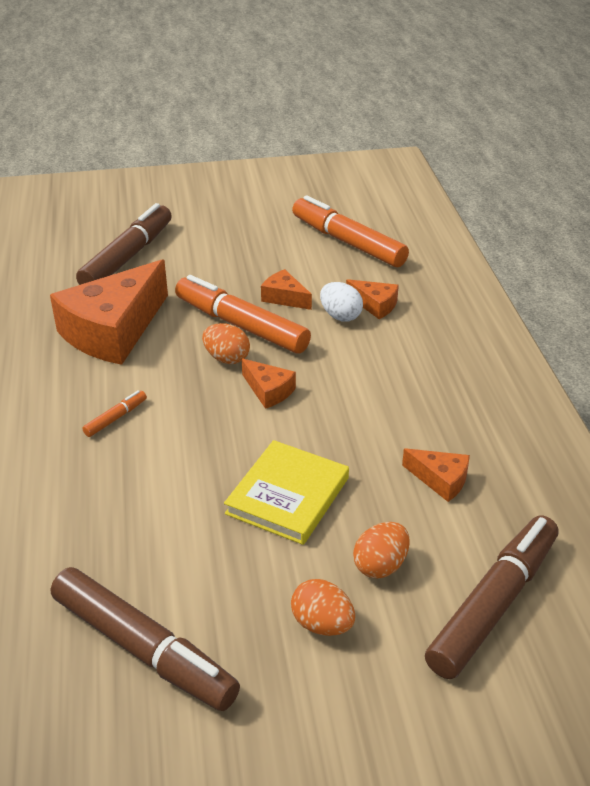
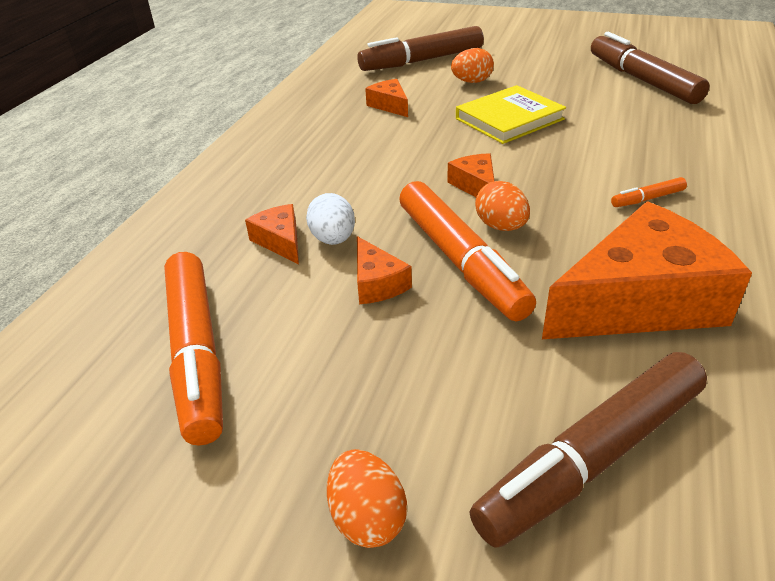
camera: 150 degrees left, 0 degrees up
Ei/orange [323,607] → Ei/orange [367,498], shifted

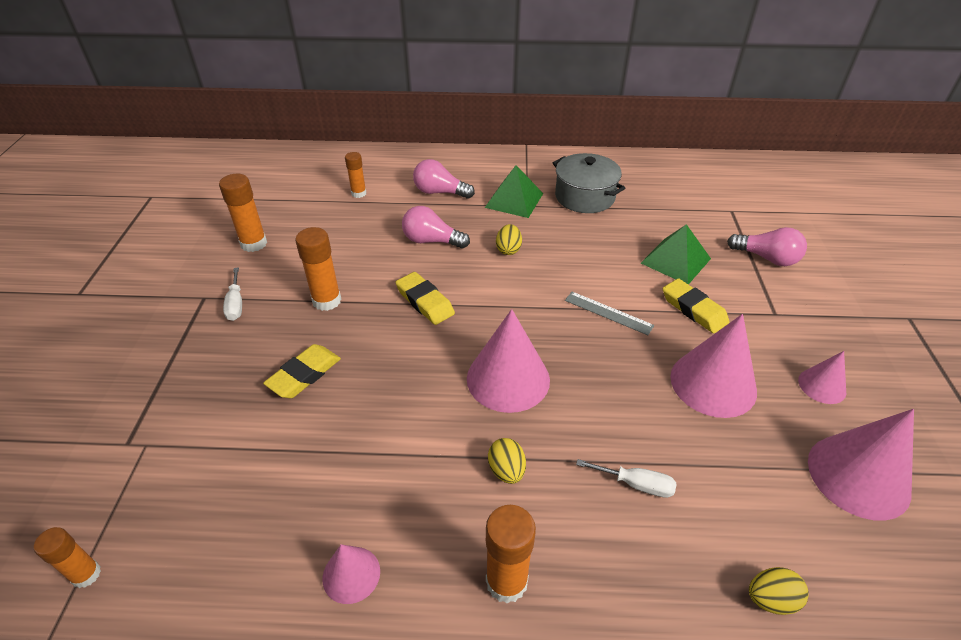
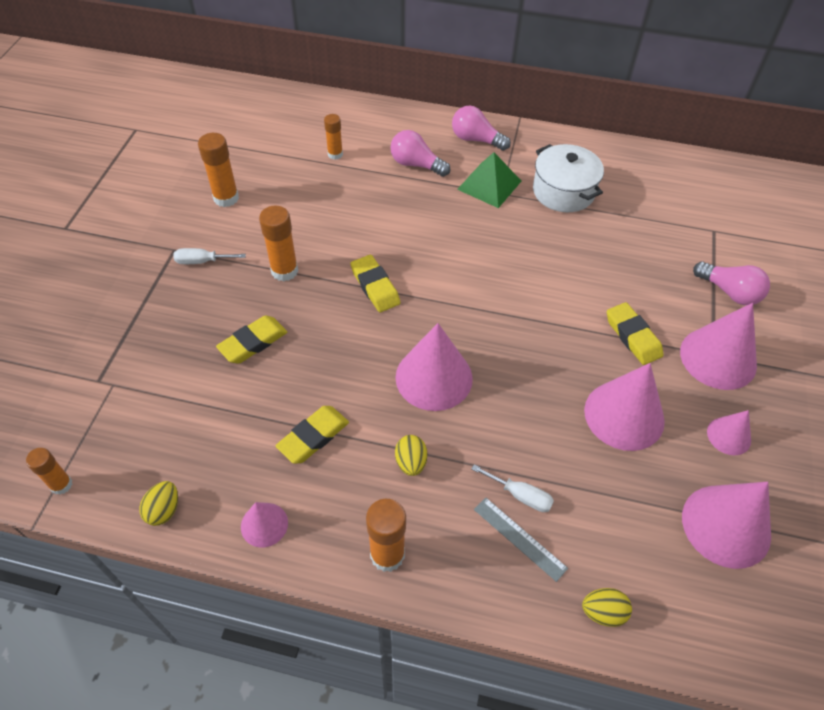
camera: 10 degrees right, 10 degrees up
Kochtopf/grau [589,183] → Kochtopf/weiß [568,178]
Glühbirne/rosa [436,227] → Glühbirne/rosa [481,128], shifted
Ei/gelb [509,239] → Ei/gelb [158,503], shifted
Pyramide/grün [676,254] → -
Schraubenzieher/weiß [232,294] → Schraubenzieher/weiß [209,256], 90 degrees clockwise
Lineal/grau [609,313] → Lineal/grau [521,540], shifted
- → Kegel/rosa [718,346]
- → Radiergummi/gelb [312,435]

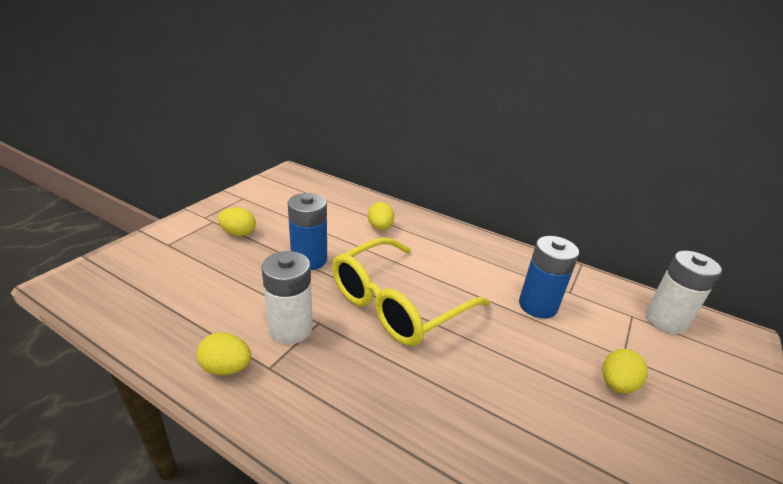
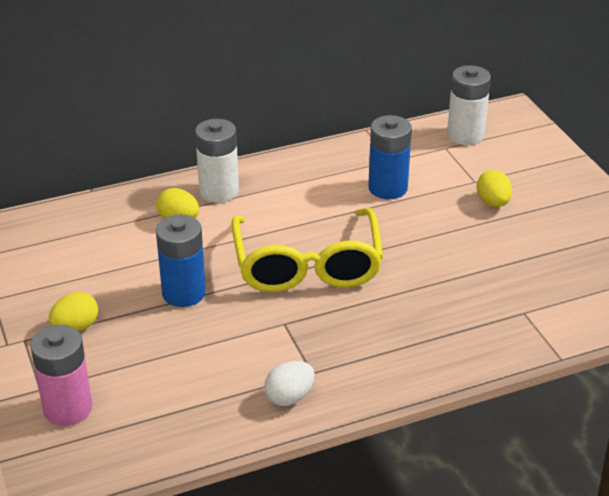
camera: 50 degrees left, 5 degrees up
Batterie/weiß [287,297] → Batterie/weiß [217,161], shifted
Ei/gelb [223,353] → Ei/weiß [289,383]
- → Batterie/rosa [61,375]

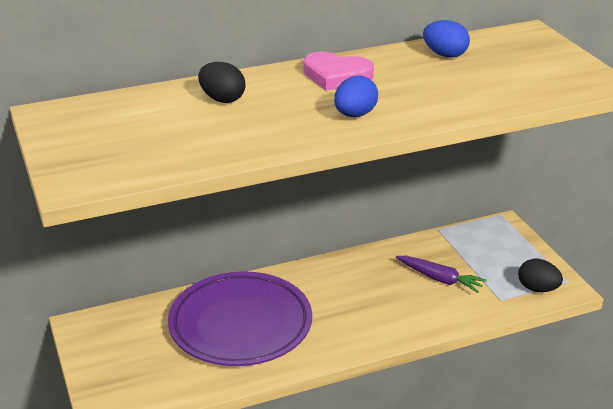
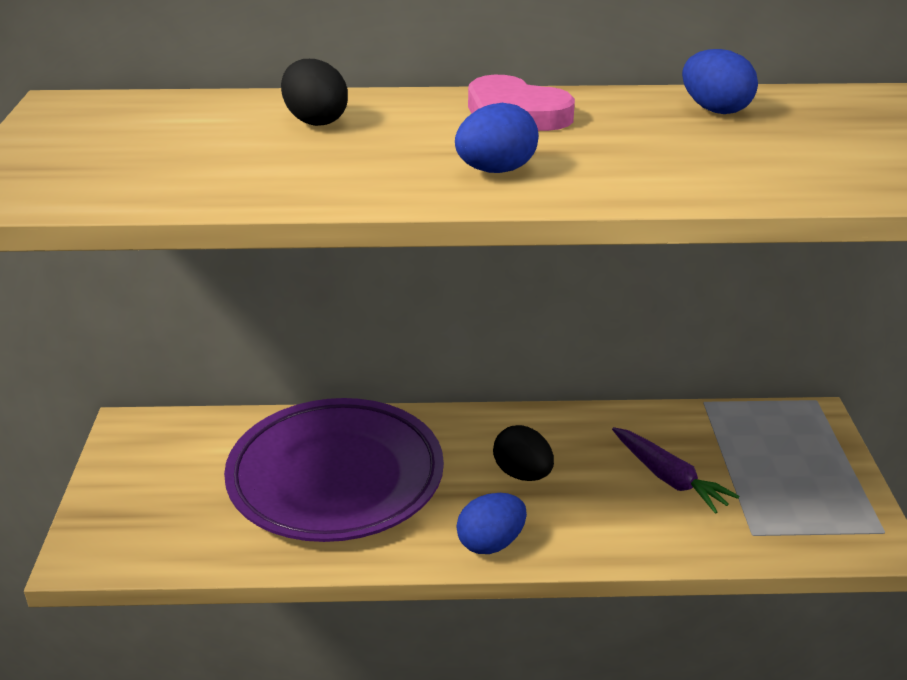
camera: 20 degrees right, 0 degrees up
Ei/schwarz [540,275] → Ei/schwarz [523,453], shifted
- → Ei/blau [491,523]

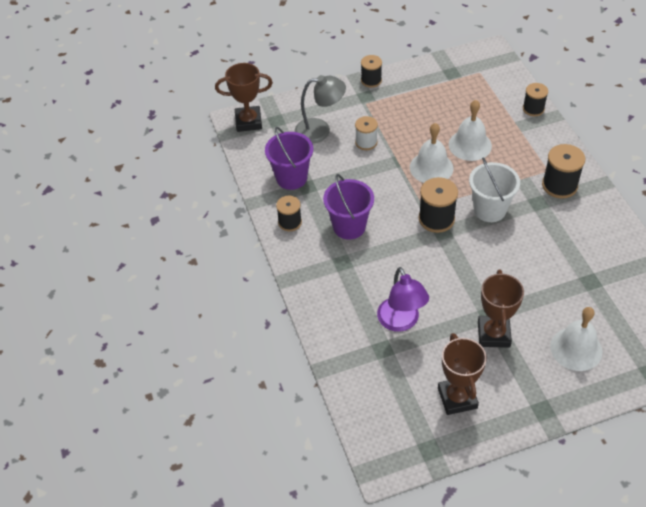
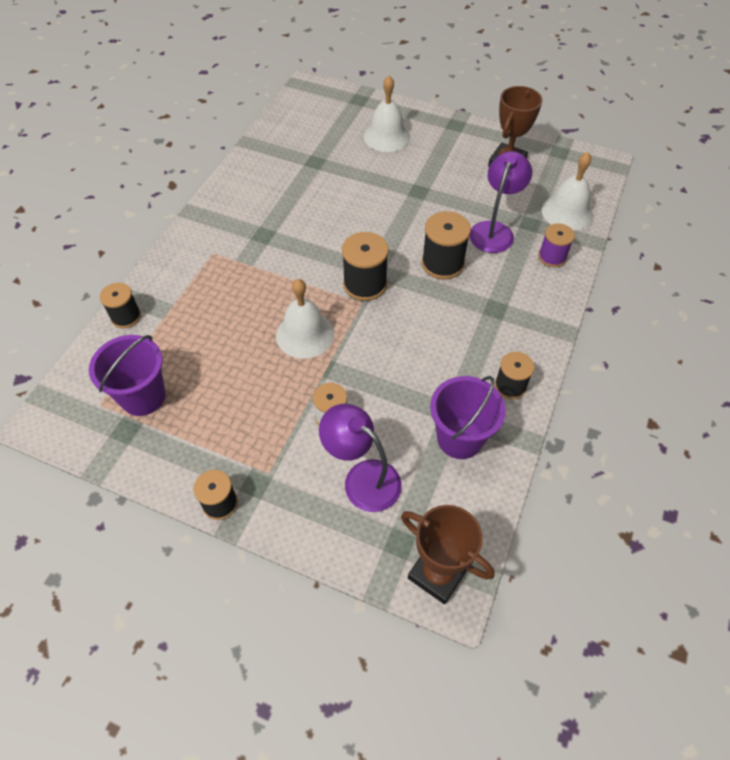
camera: 140 degrees left, 5 degrees up
Lampe/grau [320,109] → Lampe/lila [360,458]
Glocke/weiß [470,130] → Glocke/weiß [567,191], shifted
Garnrolle/schwarz [563,171] → Garnrolle/schwarz [446,245], shifted
Eimer/weiß [494,189] → -
Eimer/lila [348,207] → Eimer/lila [127,375], shifted
Pokal/braun [501,308] → -
- → Garnrolle/lila [556,245]

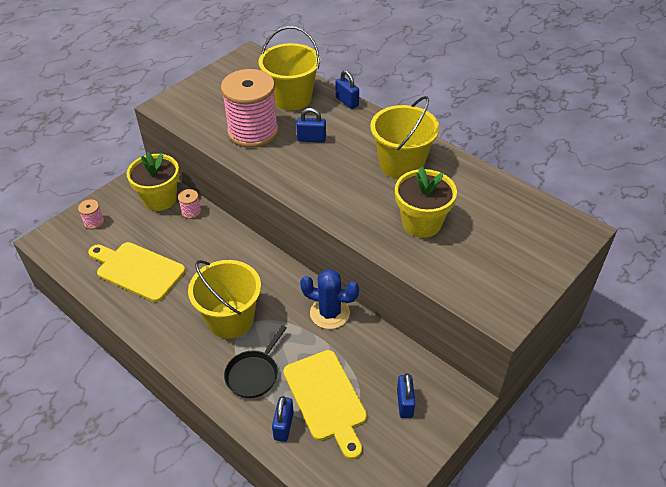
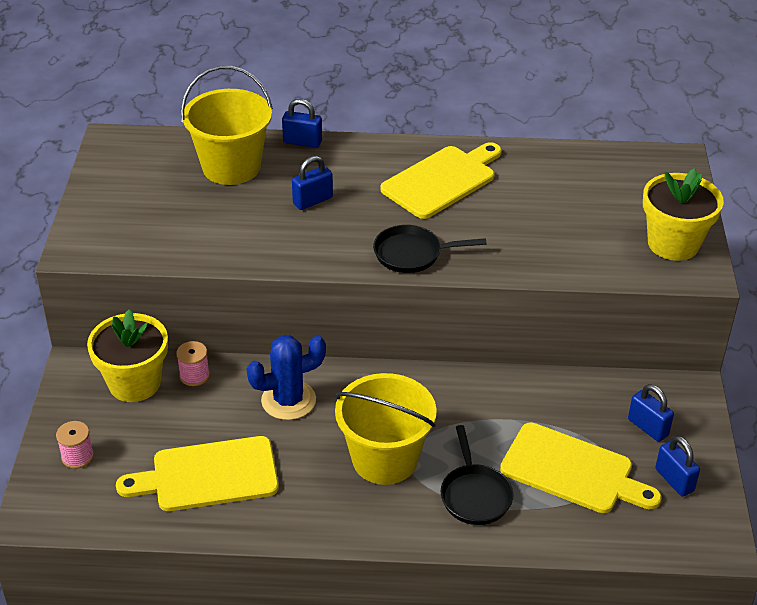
camera: 40 degrees left, 5 degrees down
Garnrolle/rosa [250,108] → -
Eimer/gelb [404,137] → Schneidebrett/gelb [441,180]
Blumentopf/gelb [426,202] → Blumentopf/gelb [683,214], shifted
Kaktus/blau [329,299] → Kaktus/blau [286,377], shifted
Vorhängeschloss/blau [283,419] → Vorhängeschloss/blau [677,466], shifted
- → Pfanne/schwarz [430,249]

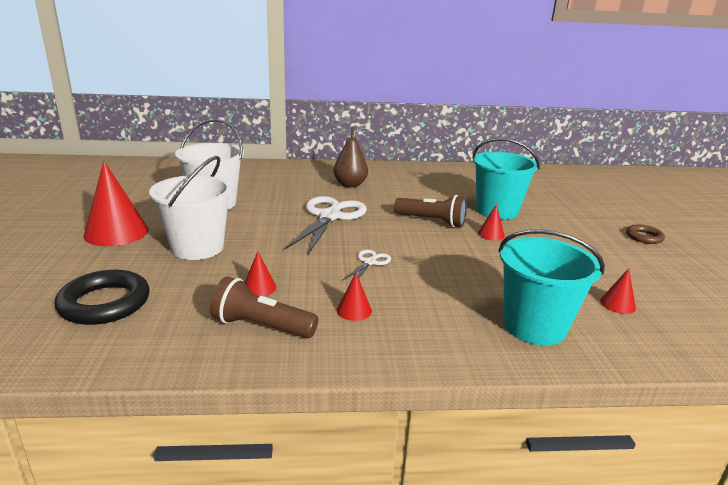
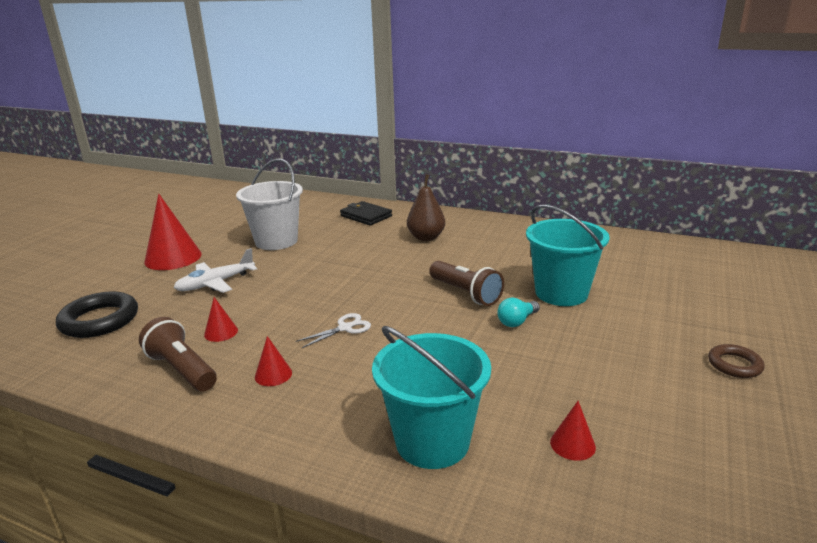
camera: 30 degrees right, 0 degrees up
Eimer/weiß [191,208] → Flugzeug/weiß [215,270]
Schere/weiß [326,225] → -
Kegel/rot [491,222] → Glühbirne/türkis [518,312]
- → Geldbörse/schwarz [366,213]

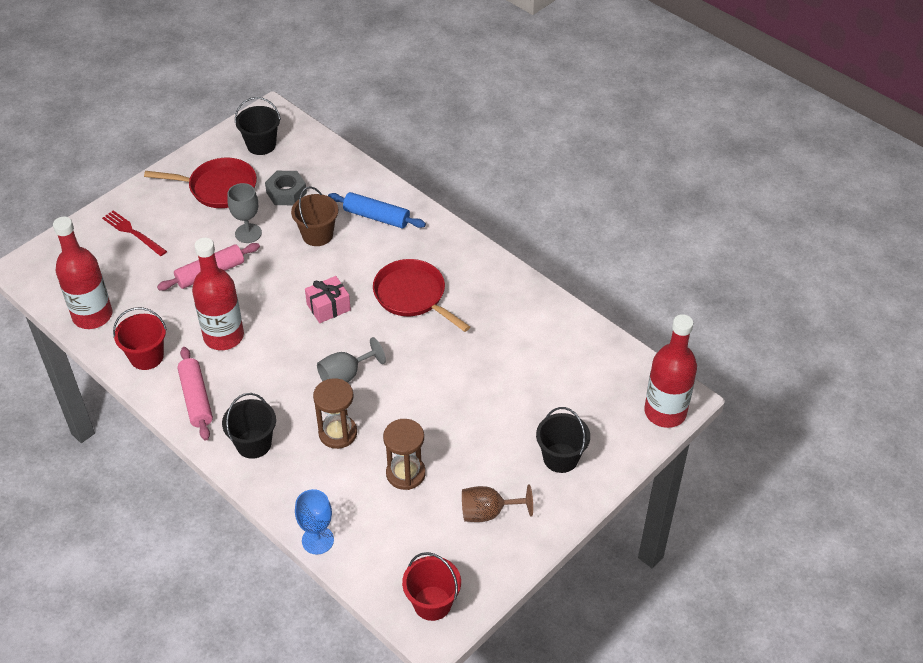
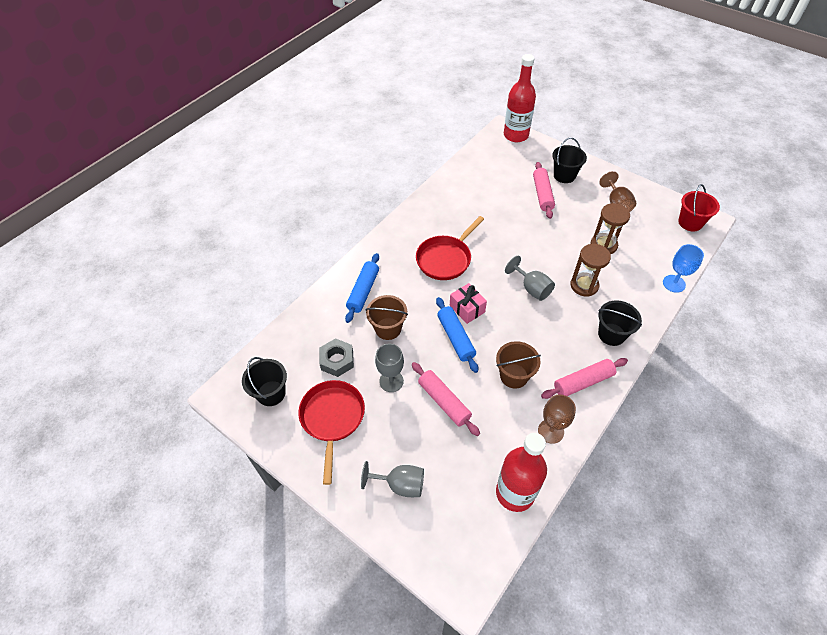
camera: 95 degrees left, 5 degrees up
Gabel/rot [134,233] → Kelch/grau [392,479]
Flasche/rot [218,294] → Eimer/braun [518,365]
Eimer/rot [140,338] → Kelch/braun [557,419]
- → Nudelholz/rosa [544,190]
- → Nudelholz/blau [457,335]

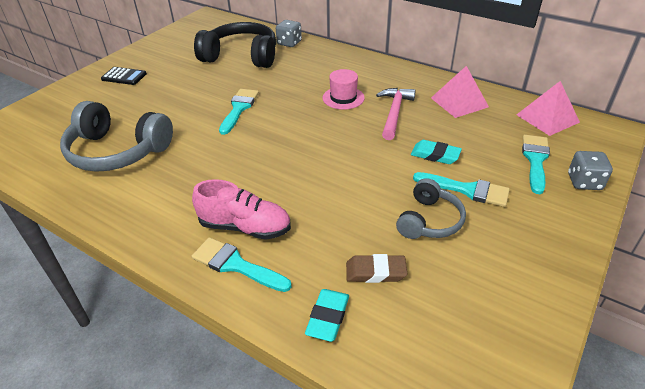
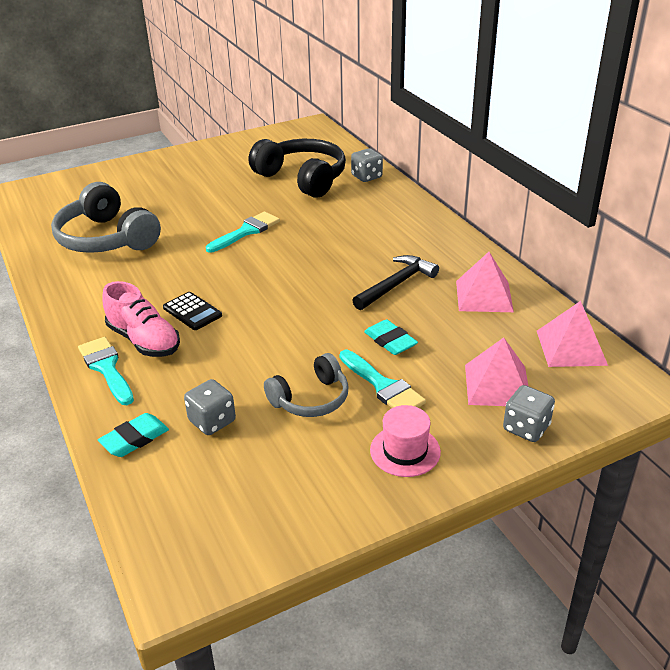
camera: 30 degrees right, 5 degrees down
Taschenrechner/schwarz [124,76] → Taschenrechner/schwarz [192,311], shifted
Hut/rosa [344,89] → Hut/rosa [405,441], shifted
Hammer/rosa [396,114] → Hammer/schwarz [395,282]
Pinsel/türkis [536,164] → Pyramide/rosa [496,372]
Radiergummi/braun [376,268] → Spielwürfel/grau [210,407]

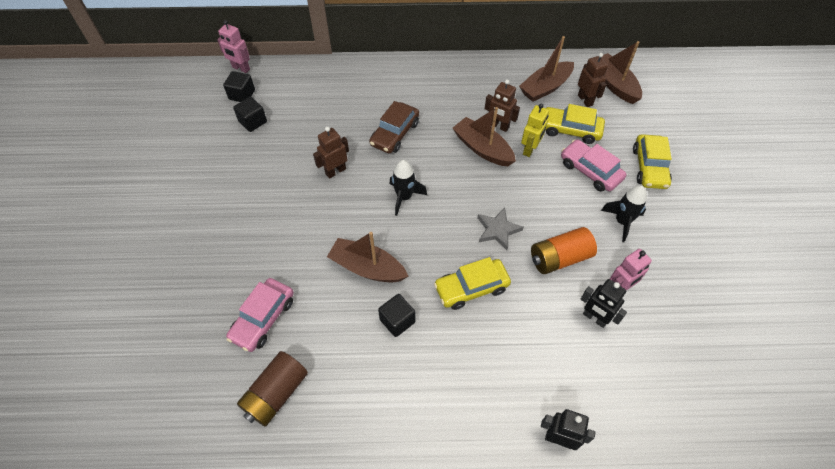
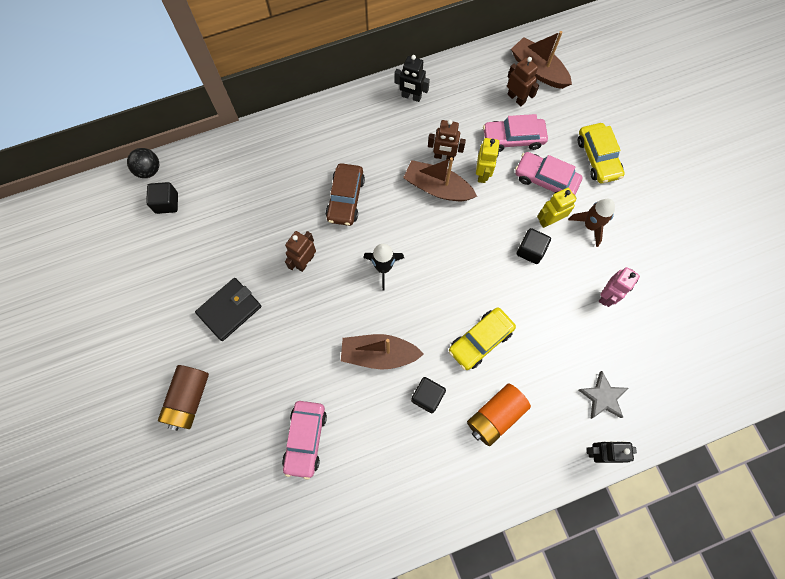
camera: 20 degrees left, 15 degrees up
Roboter/rosa [233,46] → Ball/schwarz [143,163]
Boot/braun [546,69] → -
Kubus/schwarz [250,114] → Kubus/schwarz [534,246], shifted
Auto/gelb [575,124] → Auto/rosa [515,133]
Rakete/schwarz [624,213] → Rakete/braun [591,223]
Stern/grau [500,229] → Stern/grau [603,395], shifted
Batterie/orange [564,250] → Batterie/orange [499,414], shifted
Roboter/schwarz [604,303] → Roboter/schwarz [412,78], shifted
Batterie/braun [272,389] → Batterie/braun [183,398], shifted
- → Roboter/gelb [556,208]
- → Geldbörse/schwarz [228,309]

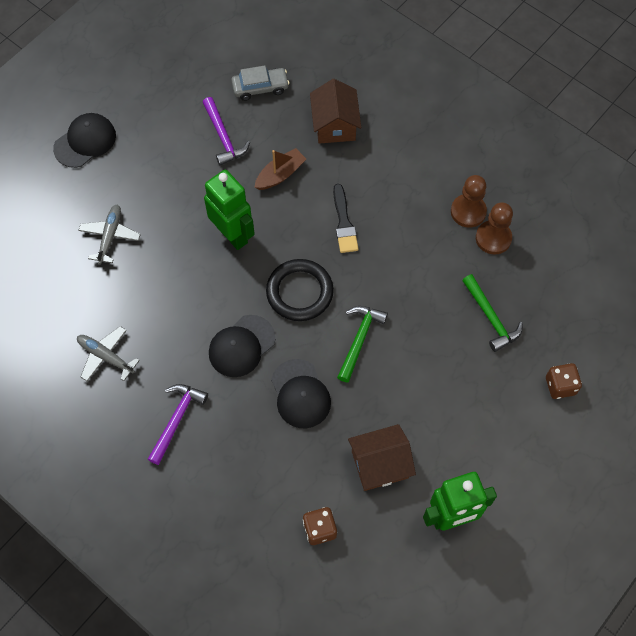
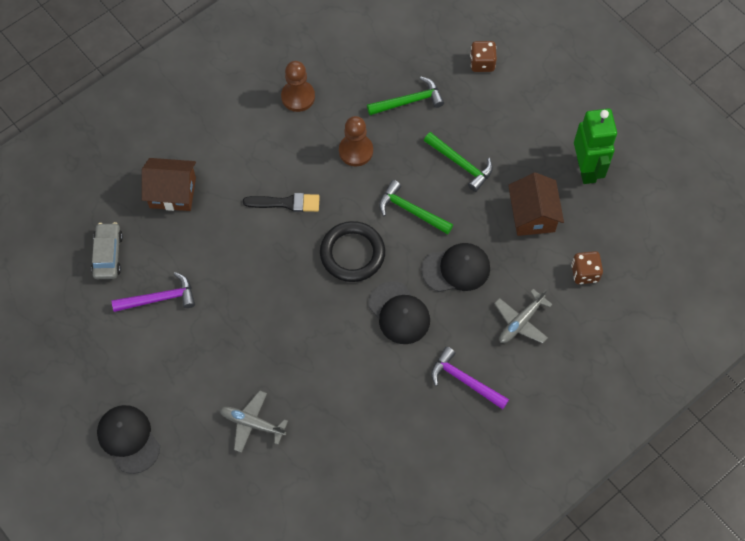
camera: 80 degrees left, 0 degrees up
Boot/braun [280,169] → -
Roboter/grün [229,210] → -
Bauer/braun [494,228] → Bauer/braun [356,141], shifted
Flugzeug/grau [108,353] → Flugzeug/grau [523,316], shifted
- → Hammer/grün [458,162]

